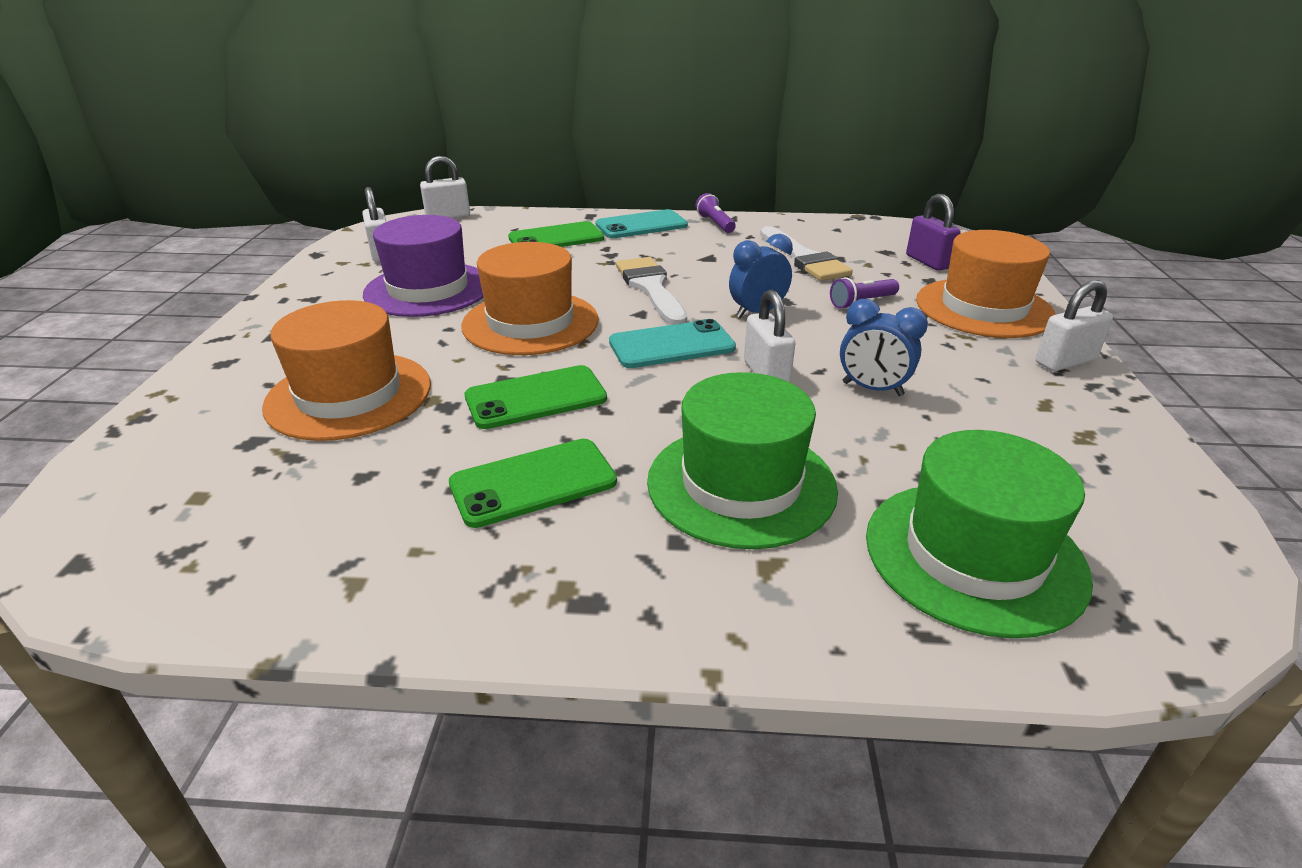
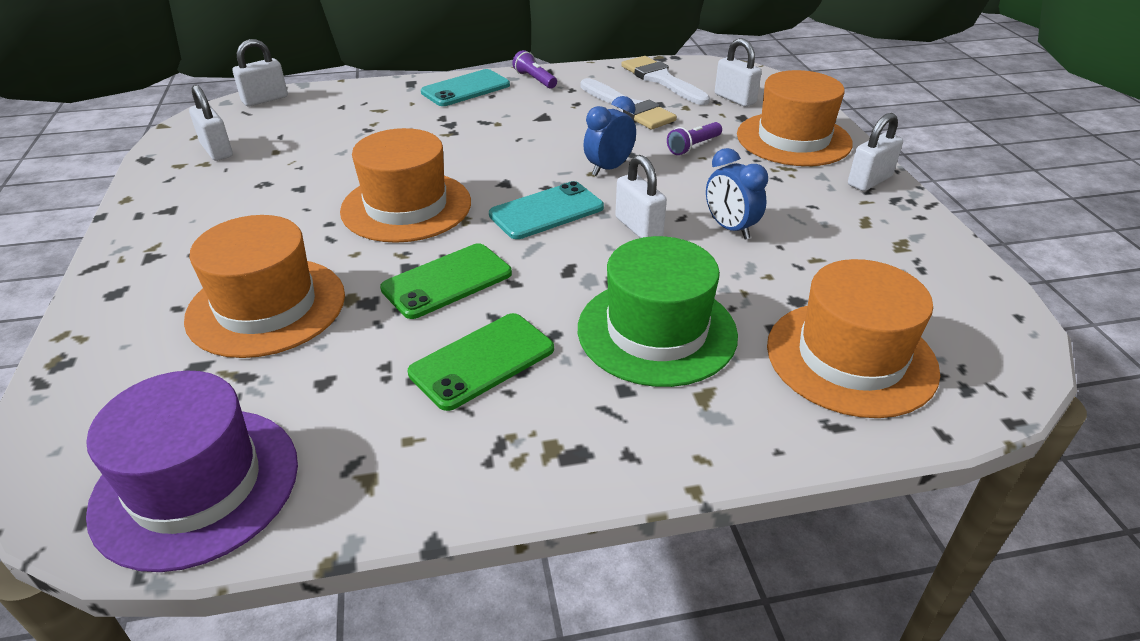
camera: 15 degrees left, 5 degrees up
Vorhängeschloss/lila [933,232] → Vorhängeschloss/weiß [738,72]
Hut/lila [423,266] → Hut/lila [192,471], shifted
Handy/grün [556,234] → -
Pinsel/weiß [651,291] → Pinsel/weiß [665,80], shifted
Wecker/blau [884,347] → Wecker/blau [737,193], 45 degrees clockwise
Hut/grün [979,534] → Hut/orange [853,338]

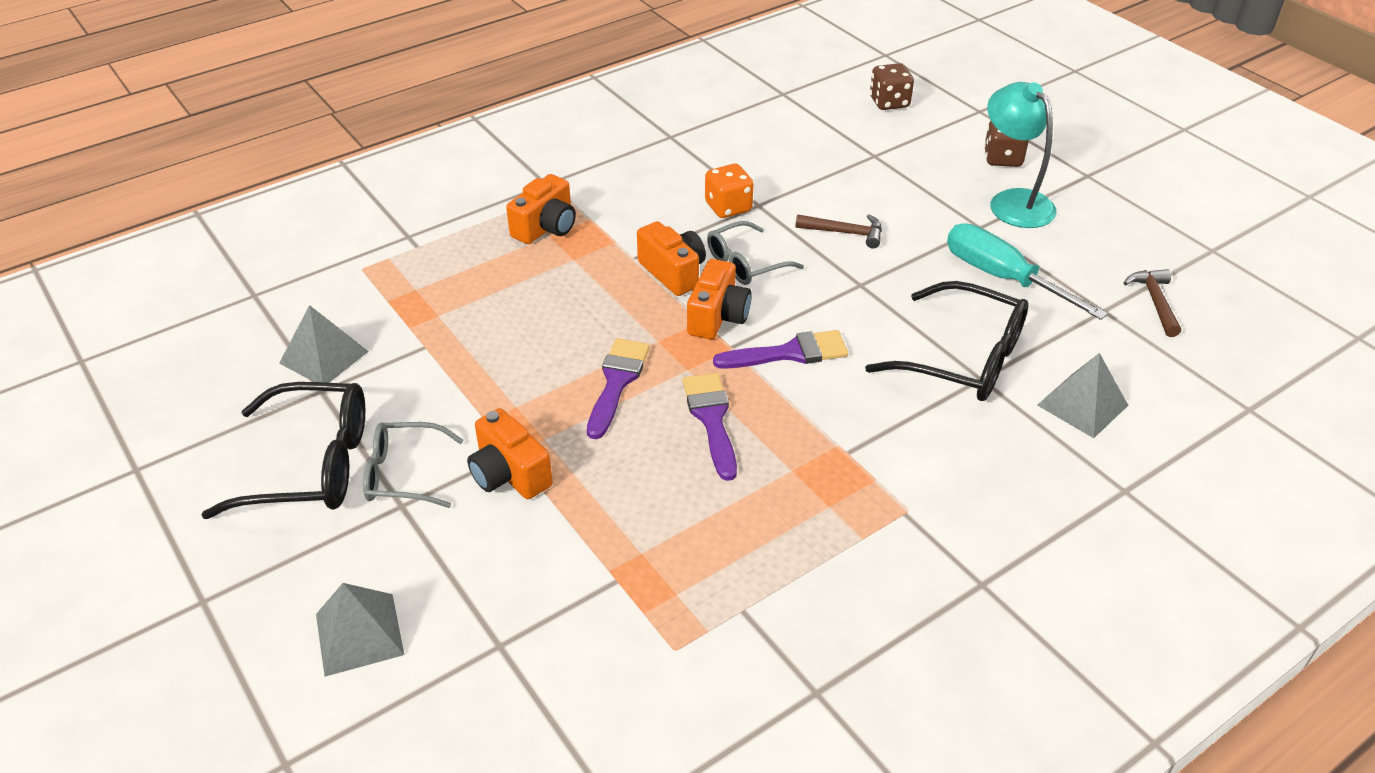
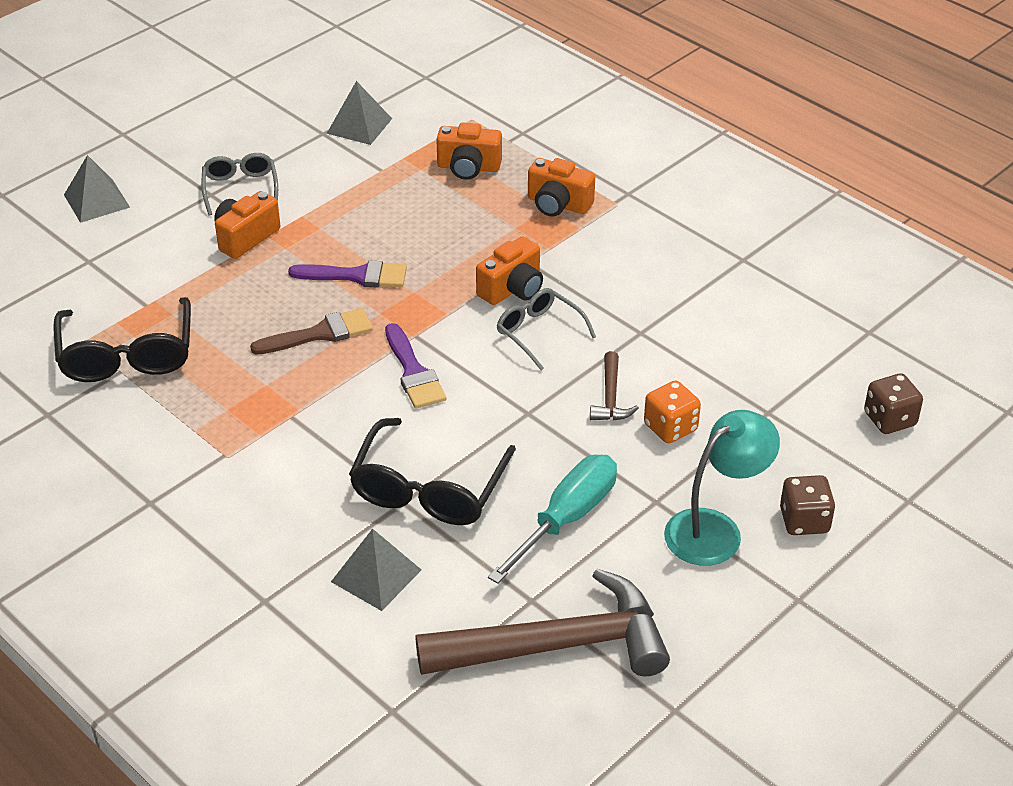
camera: 80 degrees right, 0 degrees up
Spielwürfel/orange [729,191] → Spielwürfel/orange [672,411], shifted
Kamera/orange [719,299] → Kamera/orange [469,151], shifted
Hammer/braun [1152,303] → Hammer/braun [543,622], x2.31
Pinsel/lila [710,427] → Pinsel/braun [311,331]
Brille/schwarz [283,450] → Brille/schwarz [122,339], shifted

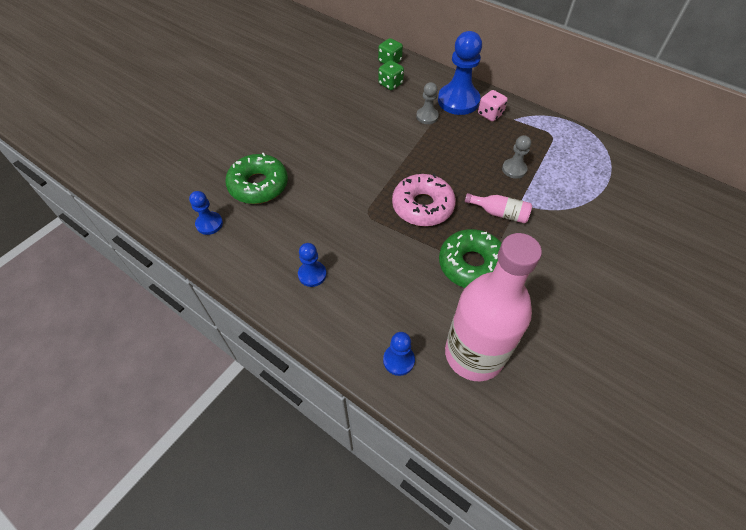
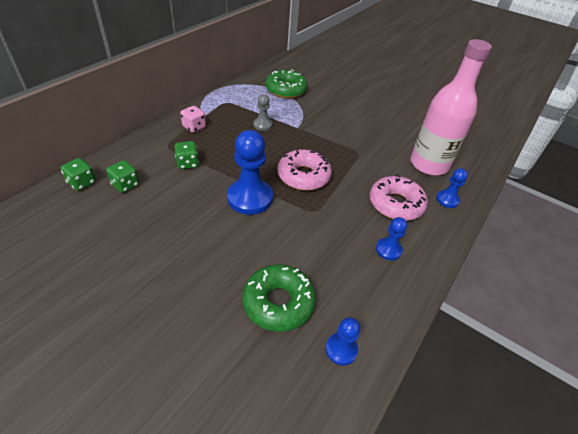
camera: 95 degrees left, 10 degrees down
Bauer/blau [460,73] → Bauer/blau [250,172], shifted
Bauer/grau [427,103] → Spielwürfel/grün [186,155]
Flasche/rosa [498,208] → -
Donut/grün [470,258] → Donut/grün [287,83], shifted
- → Donut/rosa [399,198]

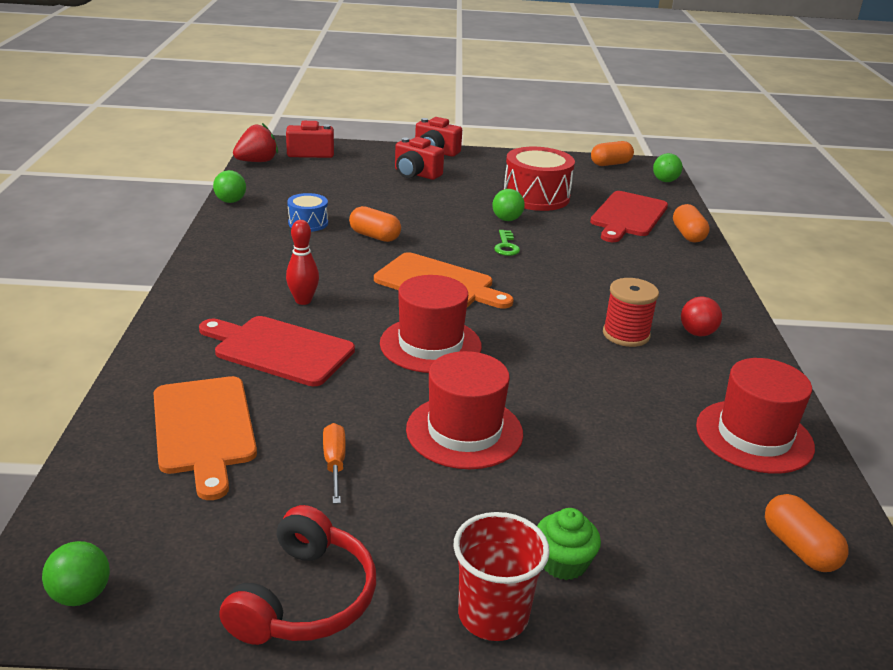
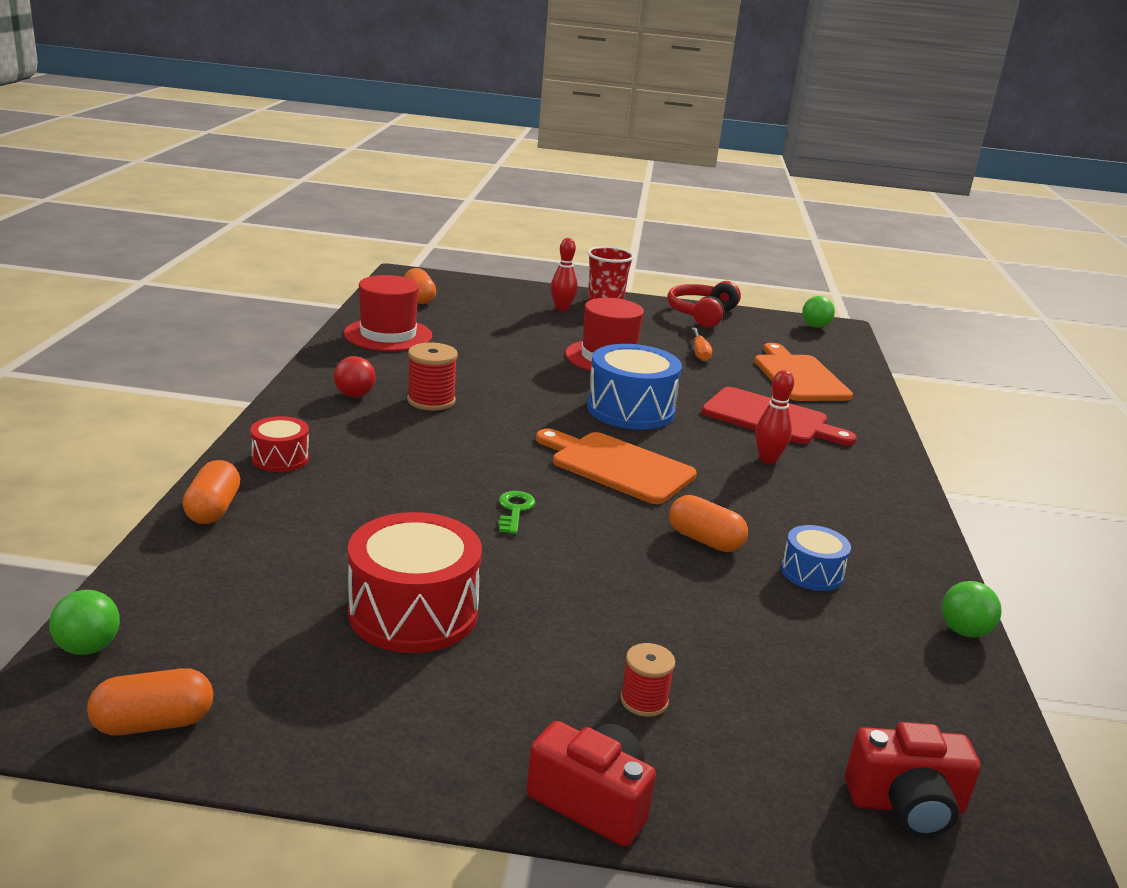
camera: 175 degrees left, 5 degrees down
Erdbeere/rot [255,142] → -
Kamera/rot [419,158] → Garnrolle/rot [647,680]
Ball/grün [508,205] → -
Schneidebrett/rot [629,216] → -
Hut/rot [431,324] → Trommel/blau [634,387]
Muffin/grün [569,544] → Bowlingkegel/rot [564,274]
- → Trommel/rot [279,444]

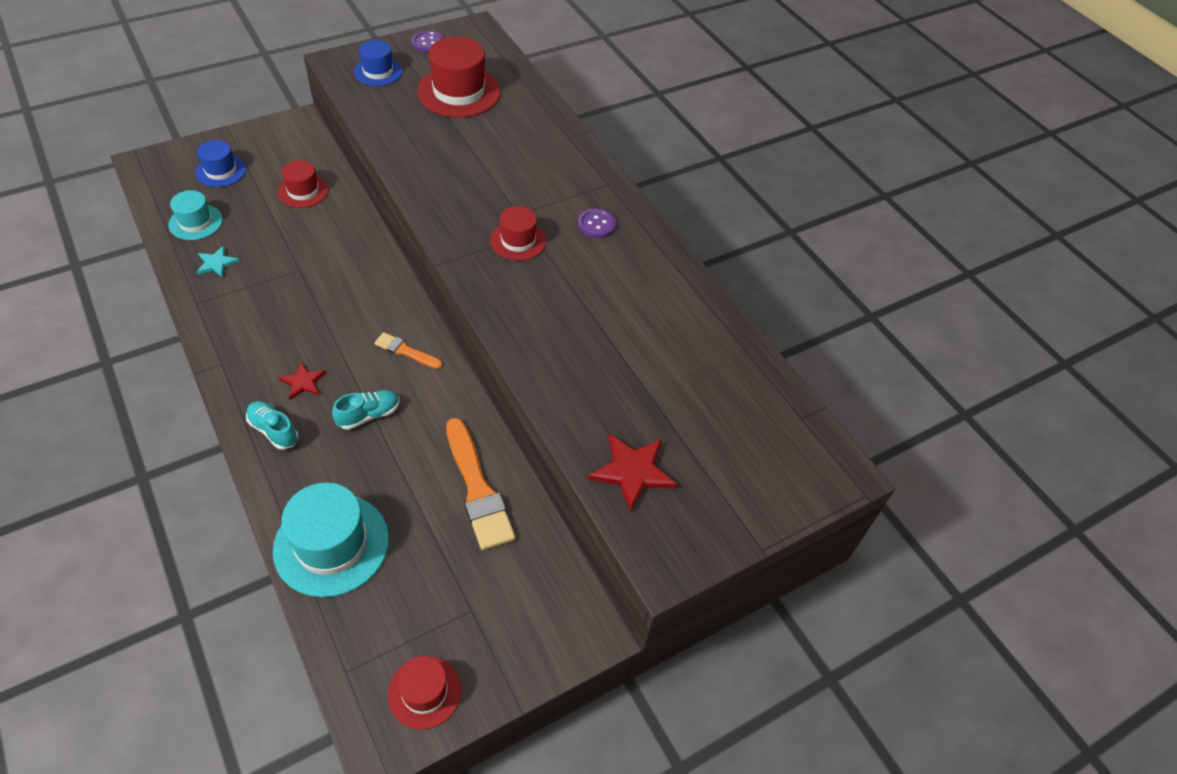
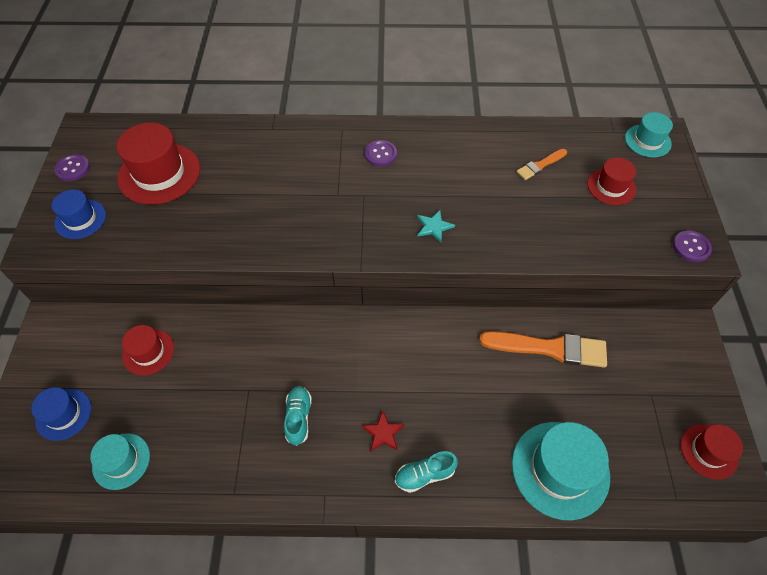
camera: 55 degrees left, 5 degrees up
Hut/rot [518,233] → Hut/rot [611,181], shifted
Stern/türkis [218,262] → Stern/türkis [436,226], shifted
Pinsel/orange [409,350] → Pinsel/orange [541,164], shifted
Schuh/türkis [365,410] → Schuh/türkis [298,416], shifted
Stern/rot [633,473] → -
- → Hut/türkis [649,134]
- → Knopf/lila [692,246]

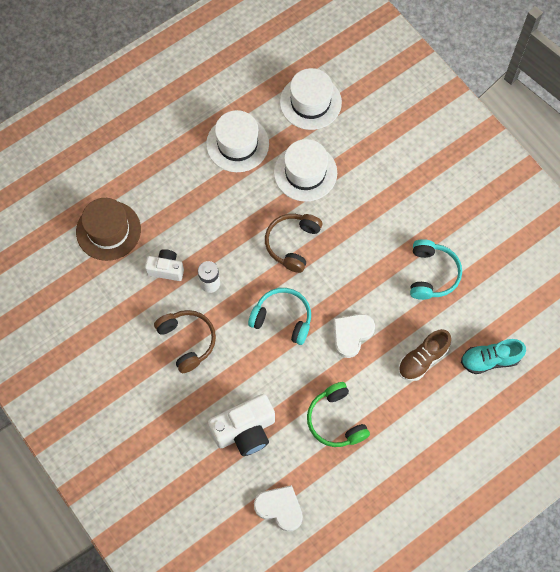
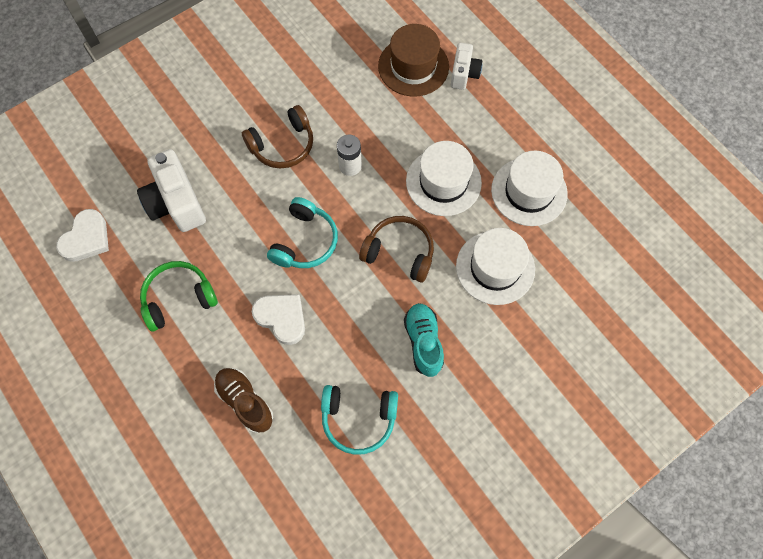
camera: 90 degrees right, 0 degrees up
Hut/weiß [311,99] → Hut/weiß [444,178], shifted
Kamera/weiß [164,265] → Kamera/weiß [466,66], shifted
Schuh/türkis [493,356] → Schuh/türkis [424,340], shifted

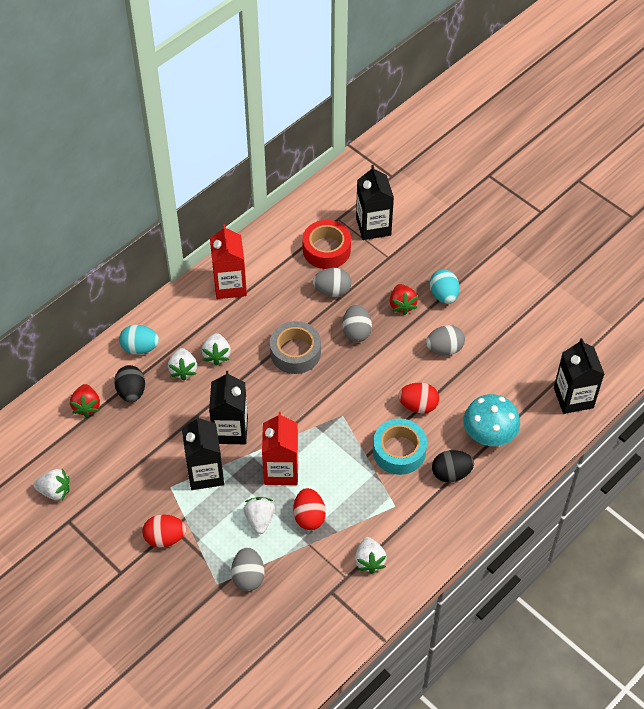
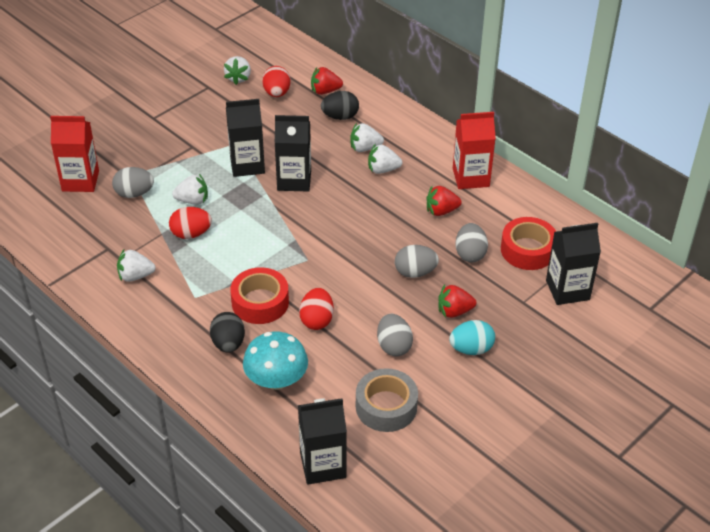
camera: 90 degrees right, 10 degrees down
Klebeband/grau [295,347] → Klebeband/grau [387,400], shifted
Ei/türkis [139,339] → -
Getränkekarton/rot [280,448] → Getränkekarton/rot [74,154], shifted
Klebeband/türkis [400,446] → Klebeband/rot [259,295]
Ei/rot [164,531] → Ei/rot [276,81], shifted
- → Erdbeere/rot [444,201]

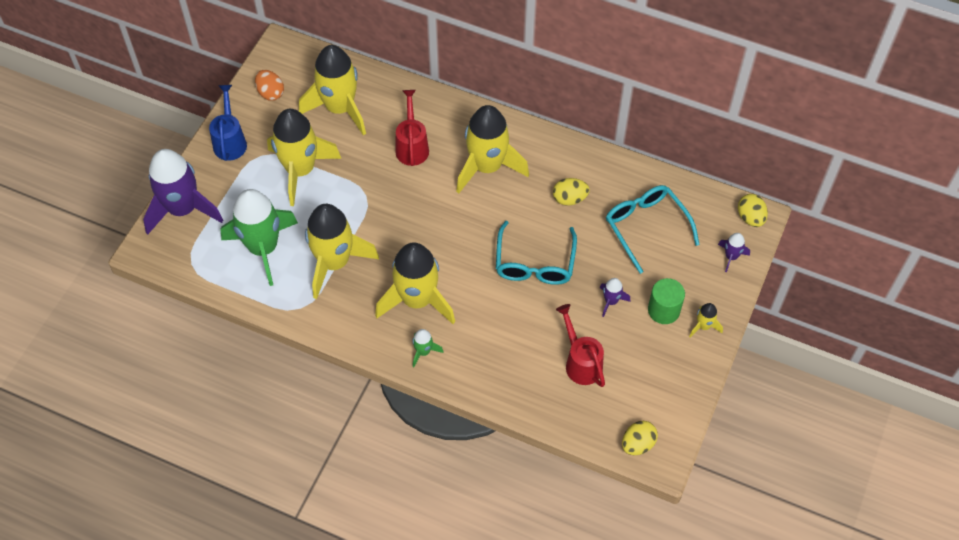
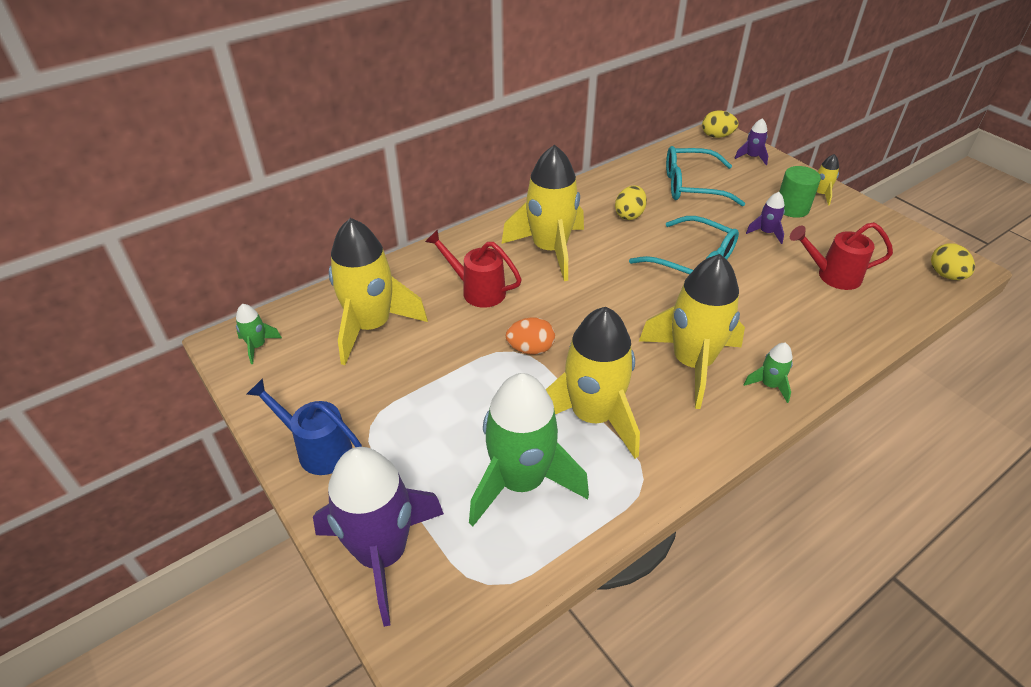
camera: 60 degrees left, 15 degrees down
Ei/orange [269,85] → Ei/orange [530,336], shifted
Rakete/gelb [304,157] → -
- → Rakete/grün [259,334]

